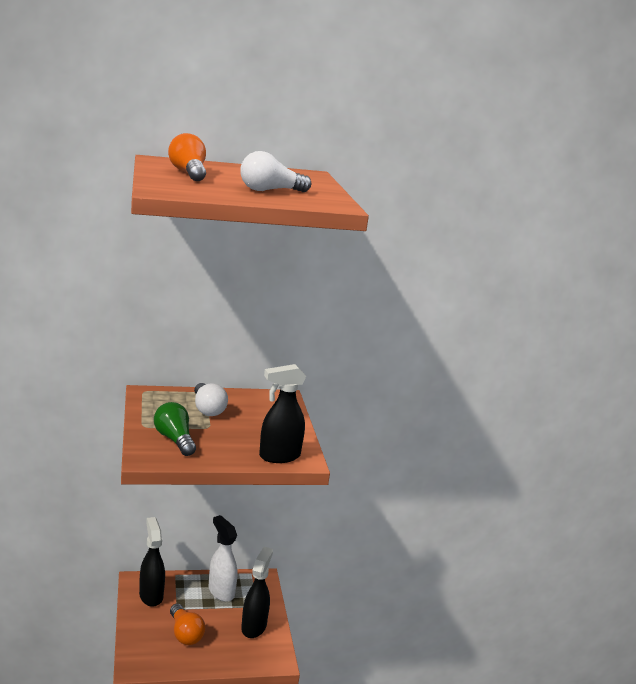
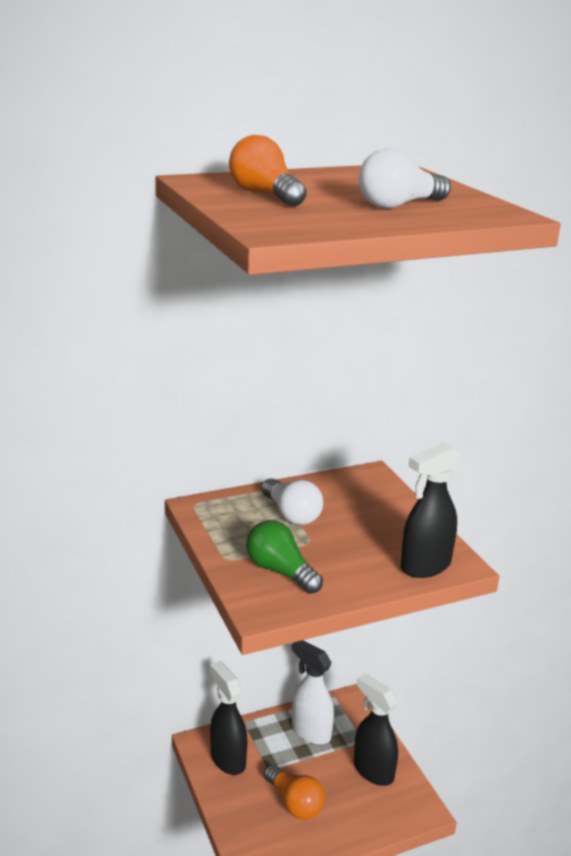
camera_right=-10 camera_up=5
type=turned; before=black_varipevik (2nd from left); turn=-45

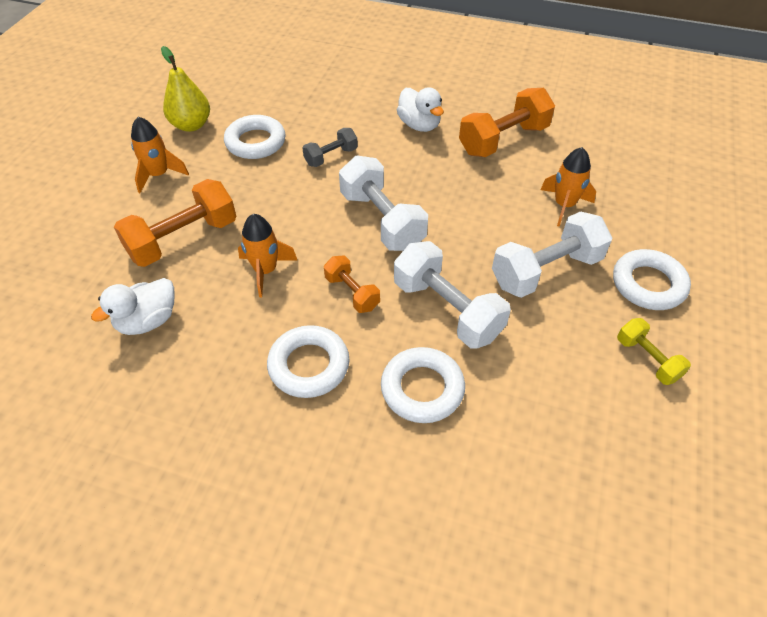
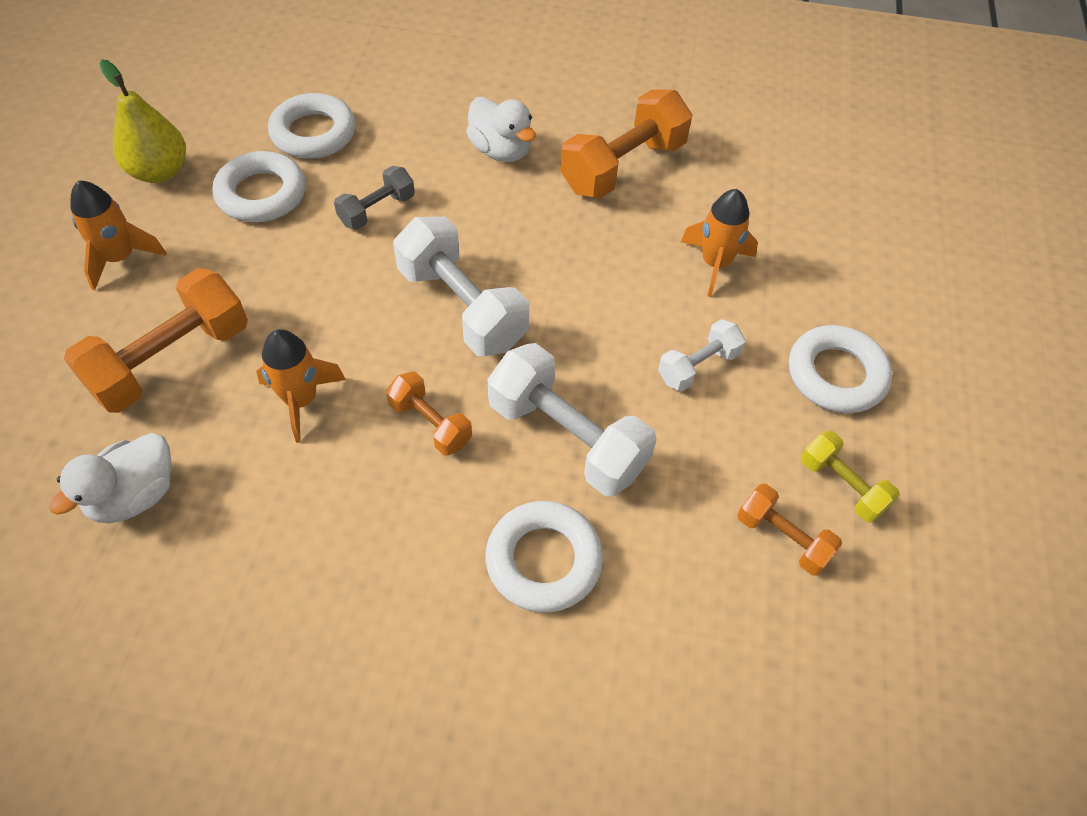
camera_right=-10 camera_up=5
type=added; after=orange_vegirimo (4th from left)
type=moved; before=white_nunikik (2nd from left)
type=resized; before=white_vegirimo (3rd from left); scale=0.55

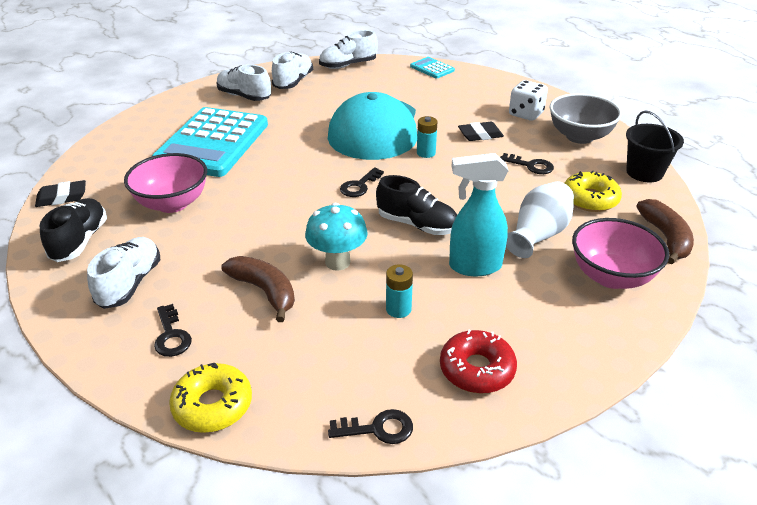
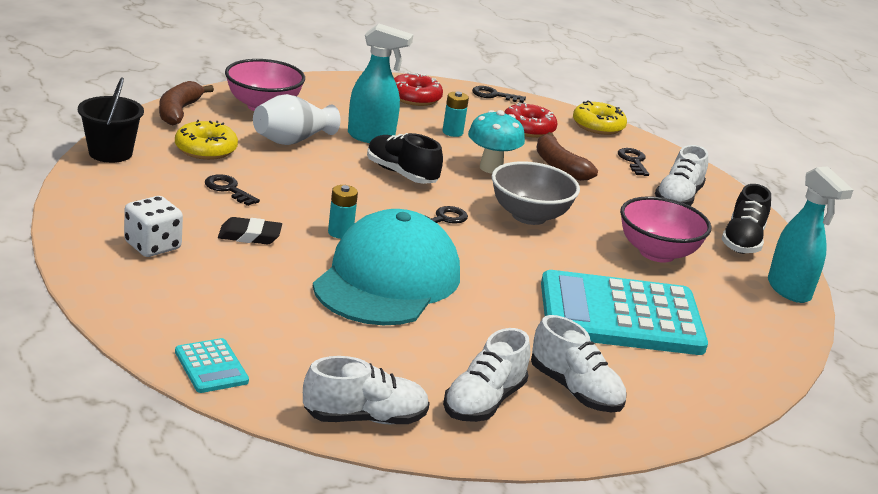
camera_right=-170 camera_up=-10
type=added; after=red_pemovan (2nd from left)
type=moved; before=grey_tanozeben
type=replaced; before=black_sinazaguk (1st from left); after=turquoise_varipevik (2nd from left)
type=turned; before=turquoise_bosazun (1st from left in the first image); turn=-120

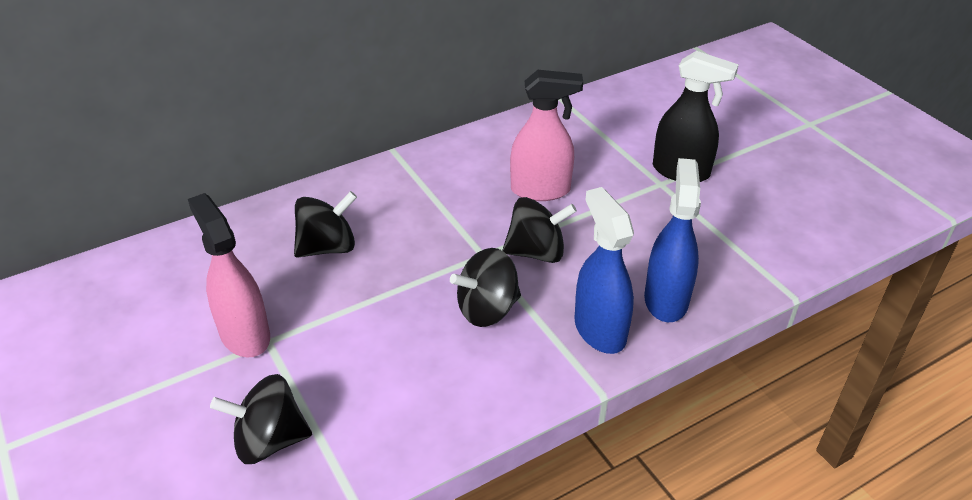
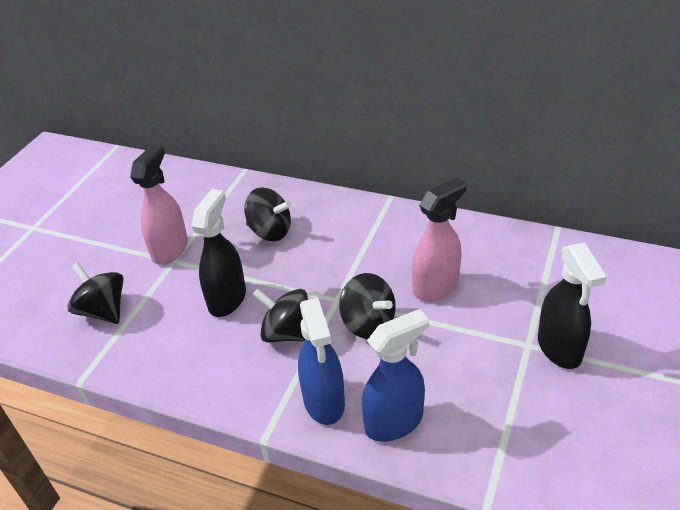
camera_right=55 camera_up=0
type=added; after=black_varipevik (1st from left)
type=turned; before=pink_varipevik (2nd from left); turn=-90
type=turned; before=blue_varipevik (1st from left); turn=135

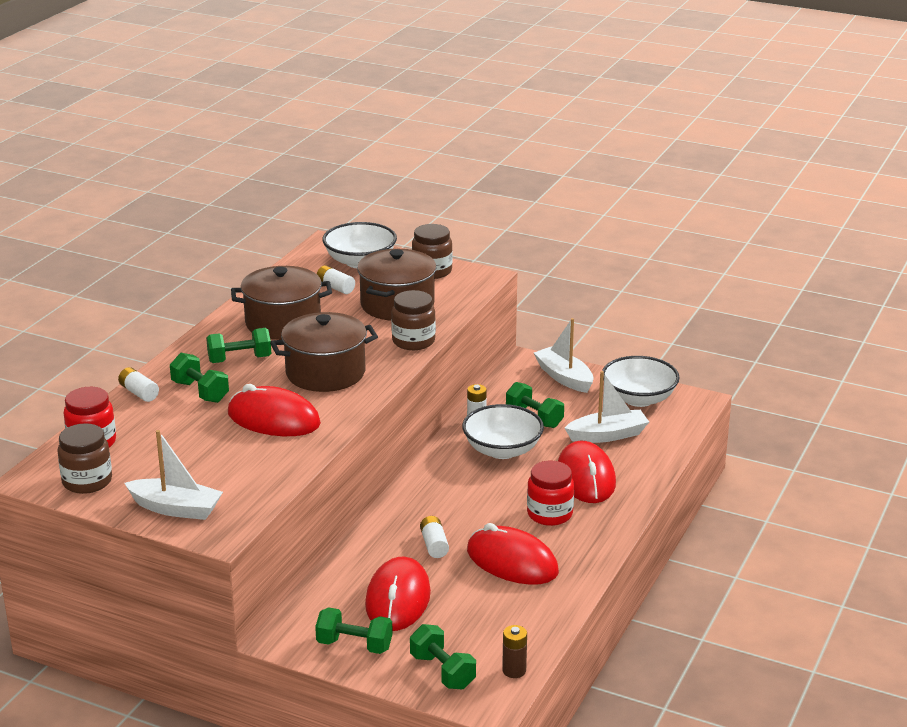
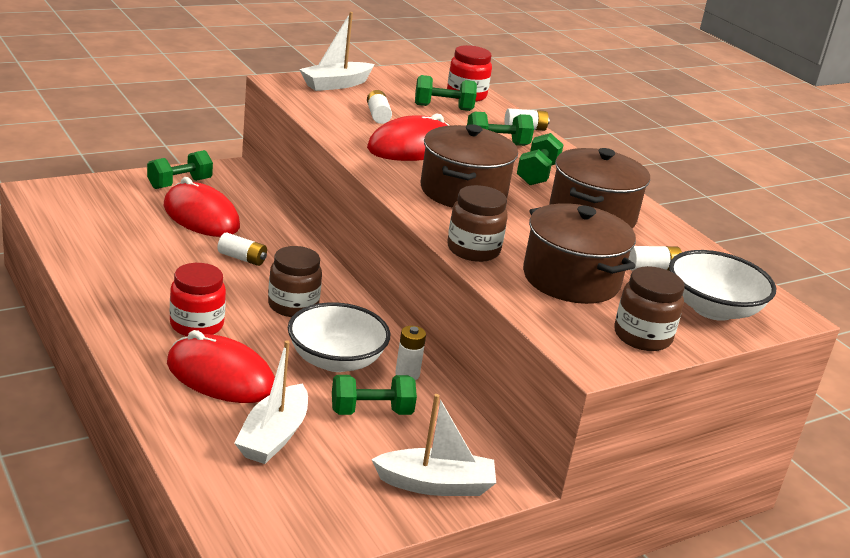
camera_right=120 camera_up=0
type=removed; before=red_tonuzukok (3rd from left)
type=removed; before=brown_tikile
type=removed; before=white_tanozeben (3rd from left)
type=added; after=white_tikile (2nd from left)
type=moved; before=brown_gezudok (1st from left)
type=moved; before=green_vegirimo (4th from left in the first image); after=green_vegirimo (3rd from left)

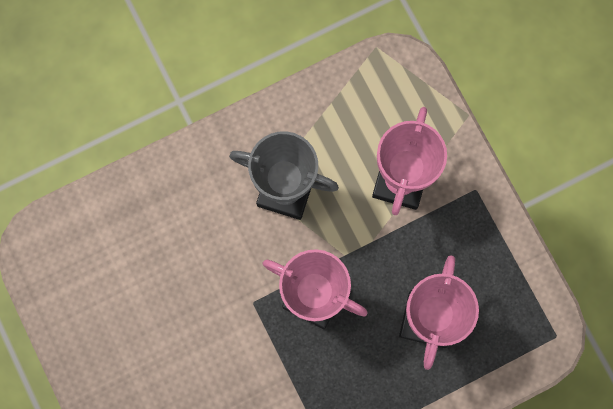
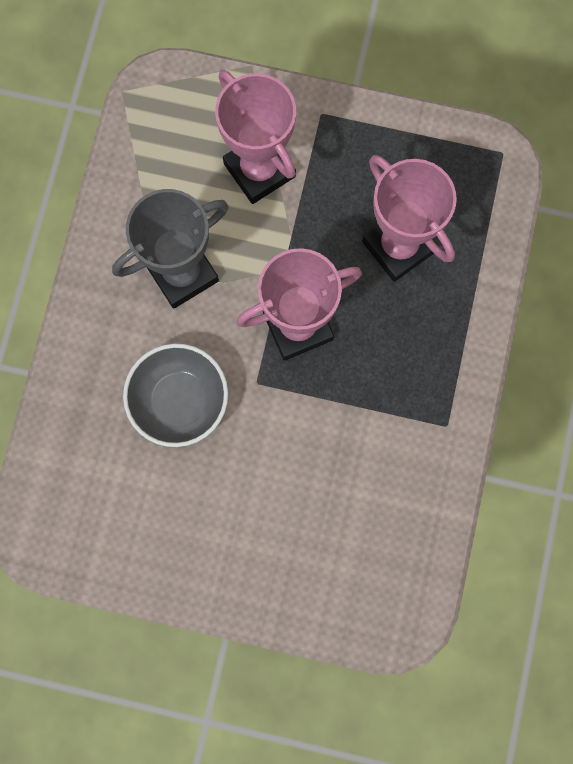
camera_right=-50 camera_up=0
type=added; after=grey_tanozeben

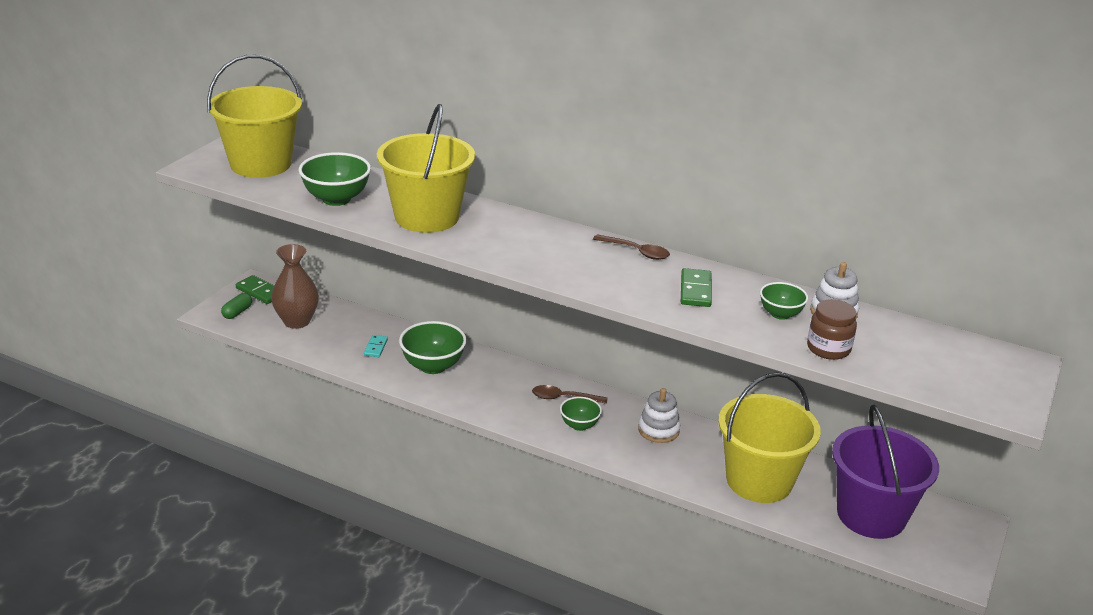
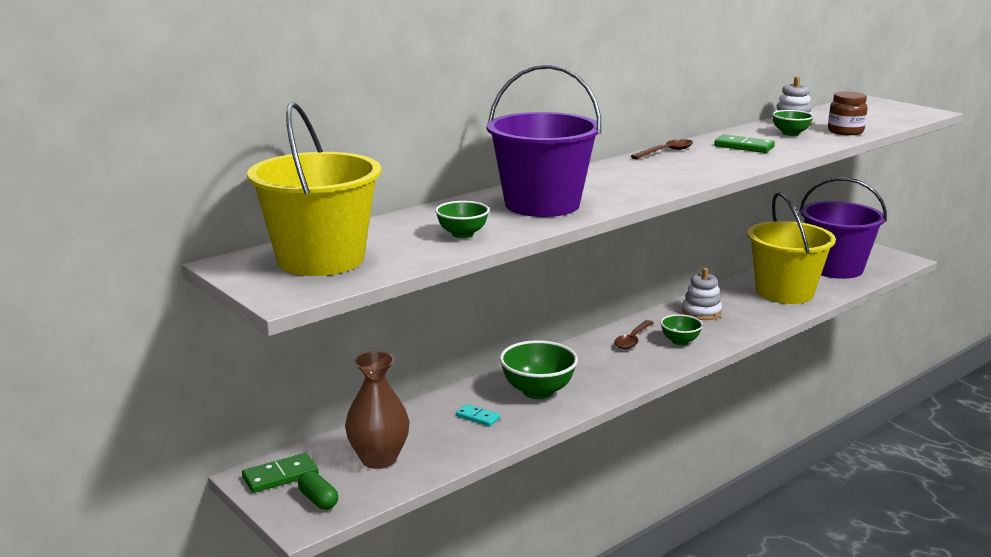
camera_right=-65 camera_up=-10
type=recoloured; before=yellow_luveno (2nd from left); after=purple_luveno (1st from left)
type=resized; before=green_tanozeben (1st from left); scale=0.59

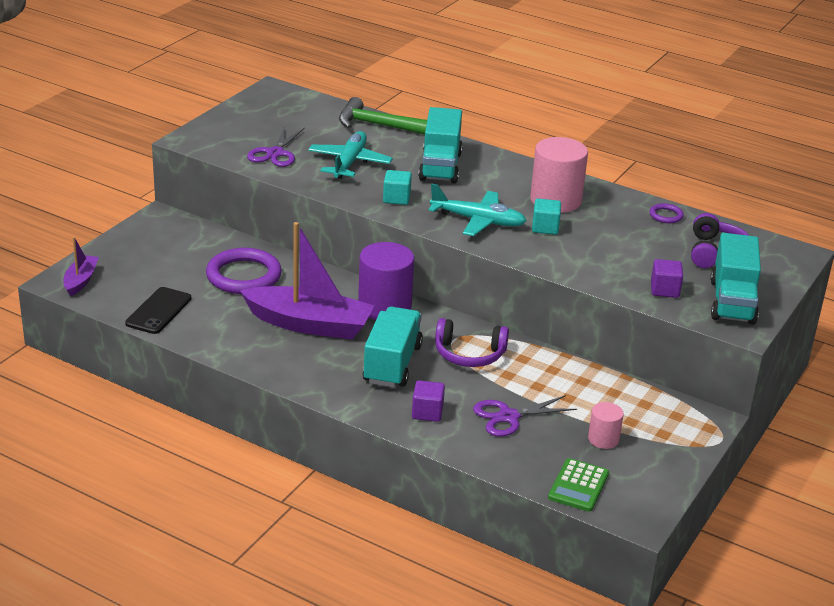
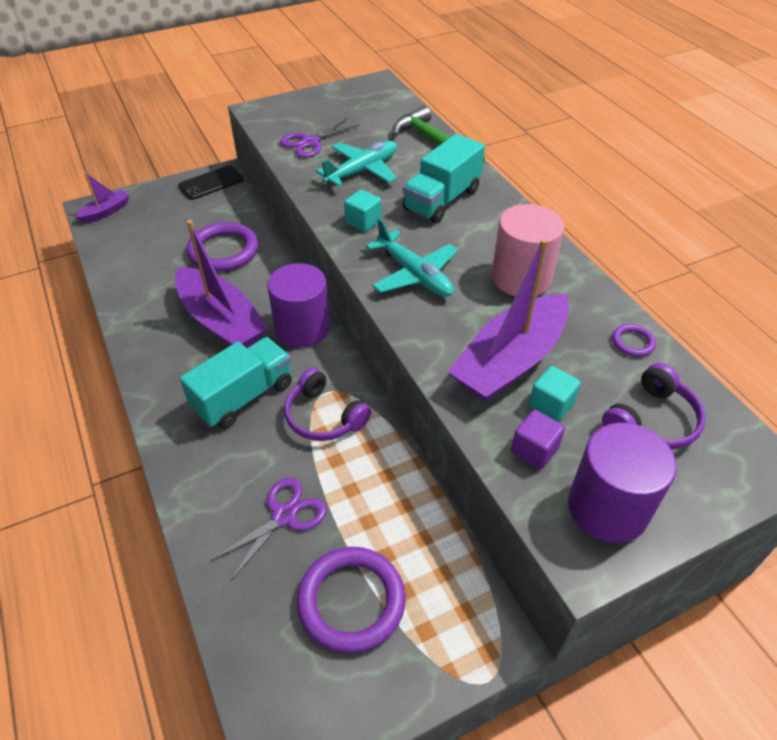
camera_right=35 camera_up=15
type=removed; before=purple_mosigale (1st from left)
type=removed; before=green_bosazun
type=added; after=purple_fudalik (3rd from left)
type=moved; before=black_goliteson
type=moved; before=turquoise_mosigale (2nd from left)
type=replaced; before=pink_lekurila (2nd from left); after=purple_nunikik (2nd from left)
type=replaced; before=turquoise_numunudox (3rd from left); after=purple_lekurila (2nd from left)
type=turned; before=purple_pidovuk (2nd from left in the first image); turn=120

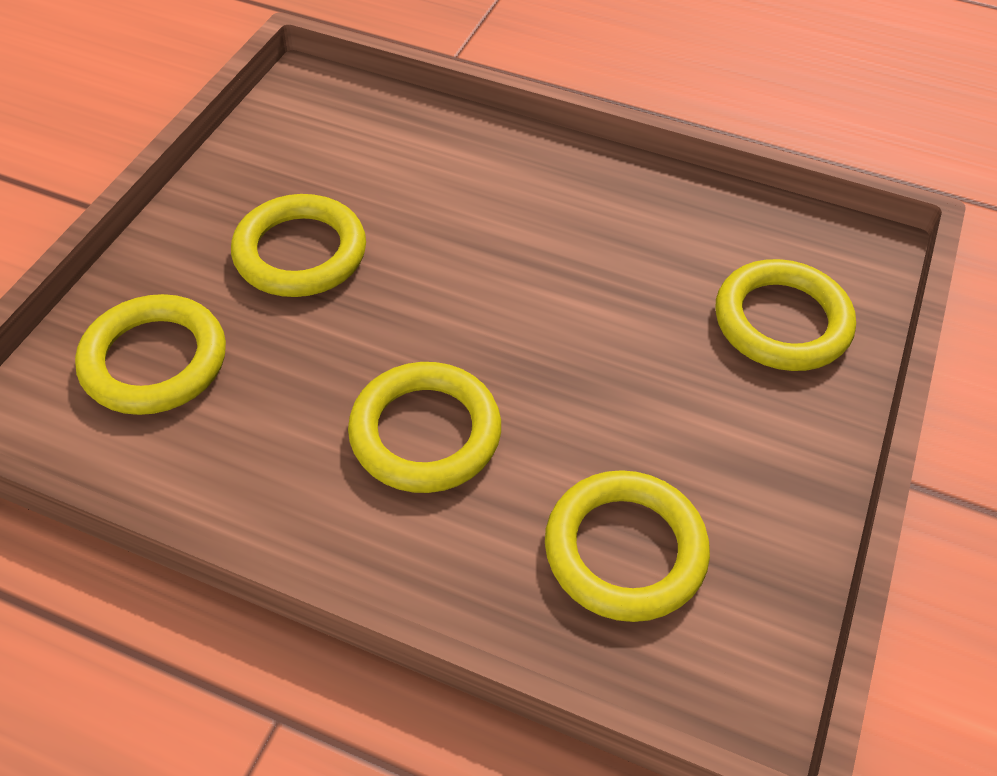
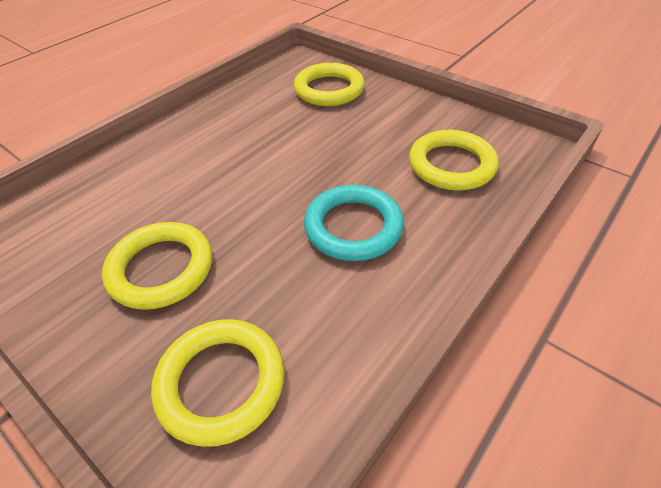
camera_right=-70 camera_up=-5
type=recoloured; before=yellow_nunikik (3rd from left); after=turquoise_nunikik

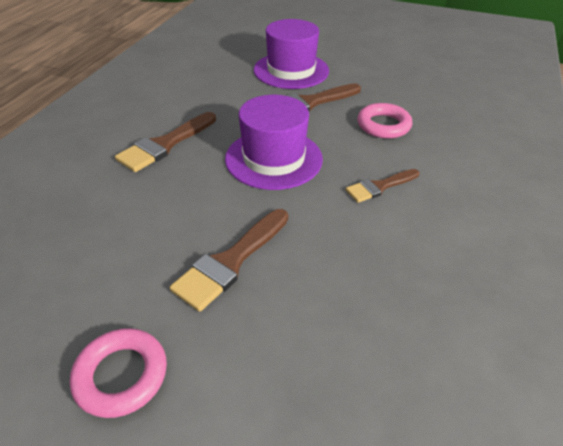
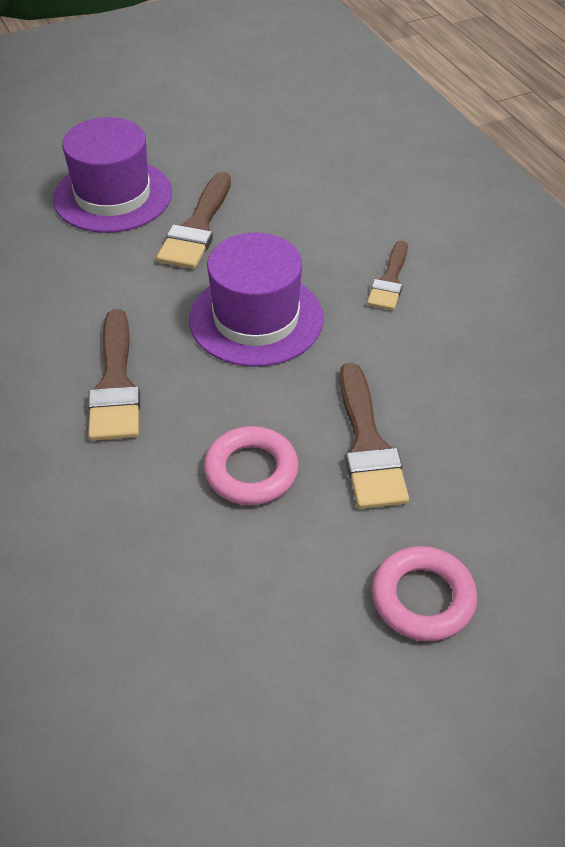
camera_right=-45 camera_up=5
type=moved; before=pink_nunikik (2nd from left in the first image); after=pink_nunikik (1st from left)

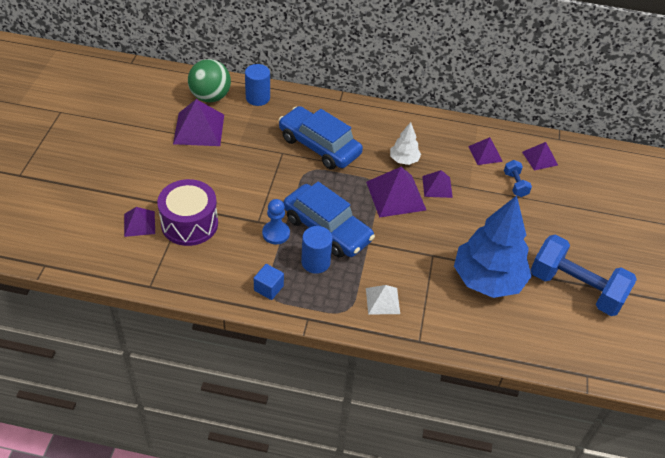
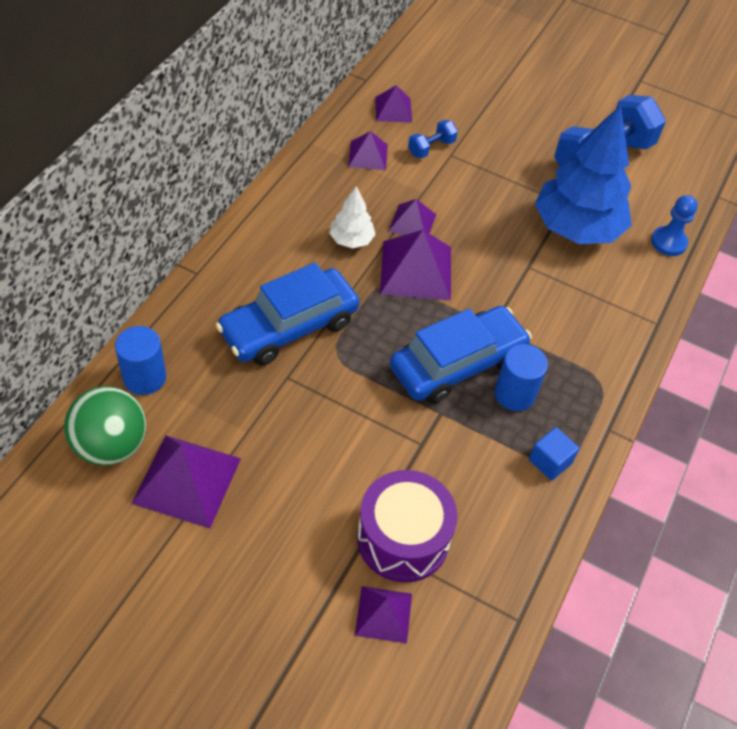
camera_right=-75 camera_up=5
type=removed; before=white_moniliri
type=moved; before=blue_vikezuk
type=turned; before=blue_vegirimo (1st from left); turn=-45

